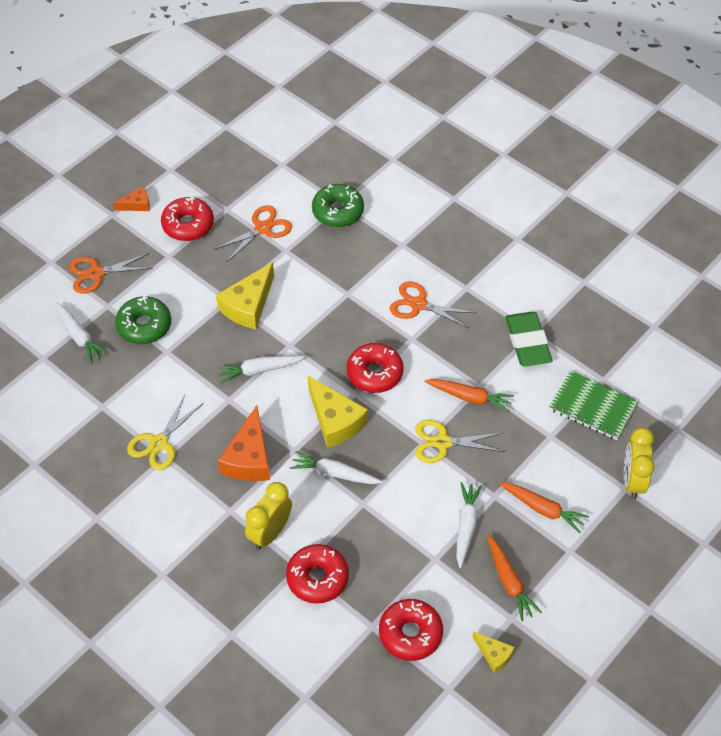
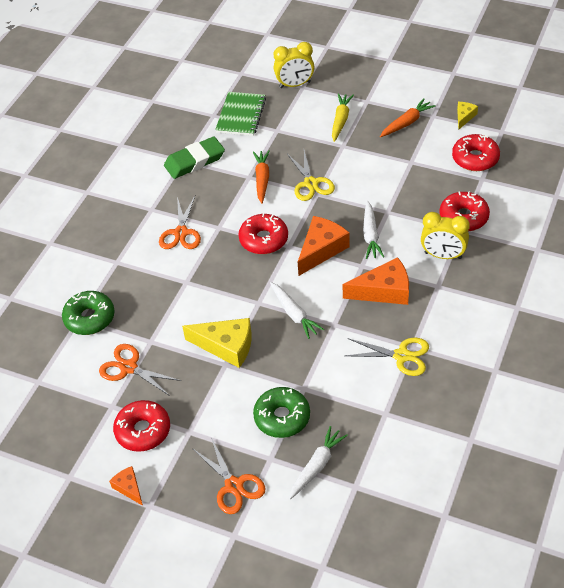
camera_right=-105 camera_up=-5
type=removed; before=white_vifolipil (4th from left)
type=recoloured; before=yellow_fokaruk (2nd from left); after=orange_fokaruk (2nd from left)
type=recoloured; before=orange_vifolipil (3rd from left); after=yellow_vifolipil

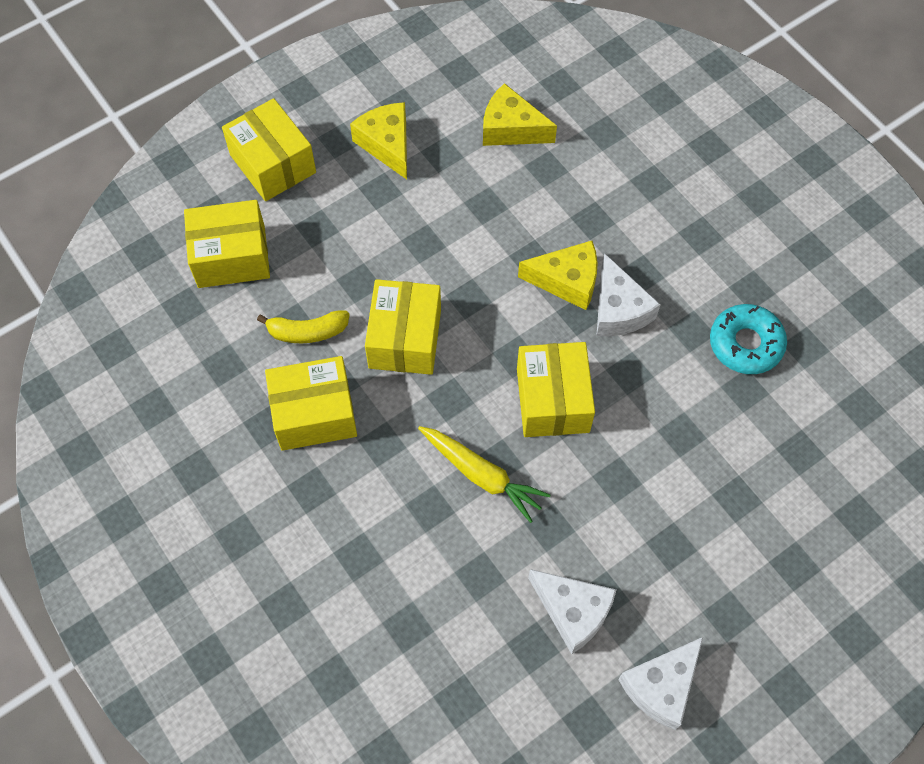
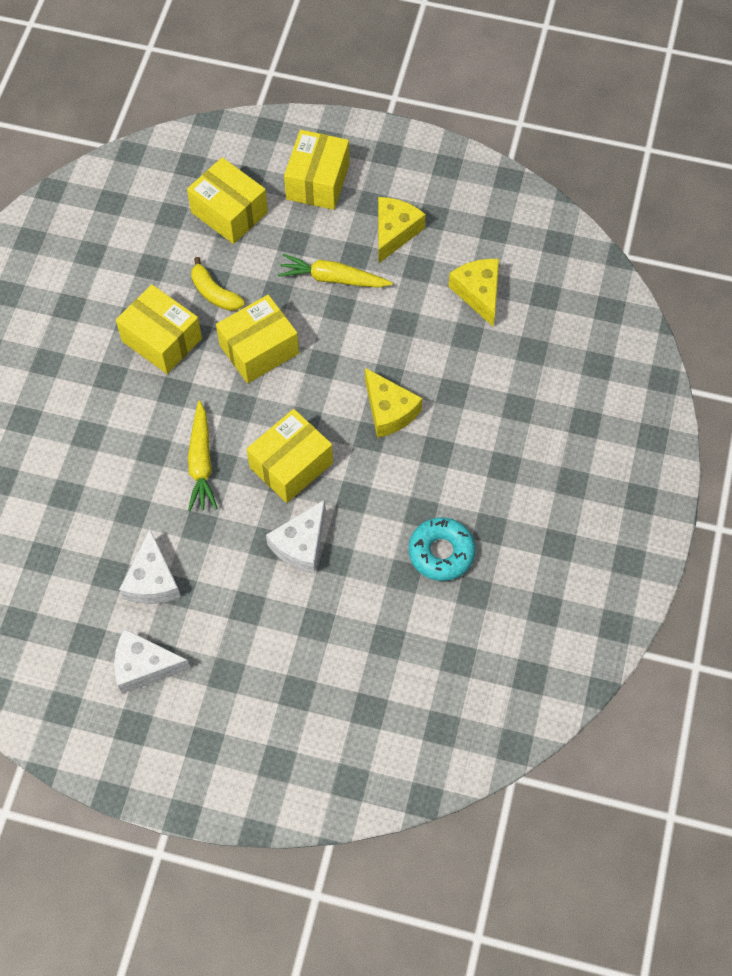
camera_right=50 camera_up=0
type=added; after=yellow_vifolipil (2nd from left)
type=moved; before=white_fokaruk (2nd from left in the first image); after=white_fokaruk (3rd from left)

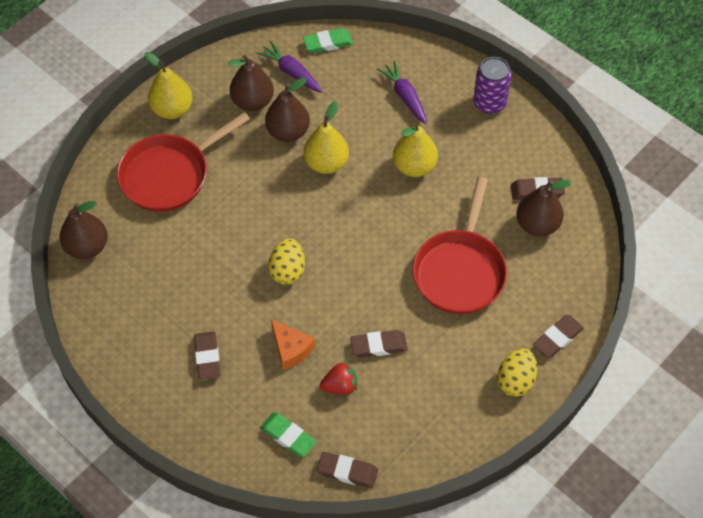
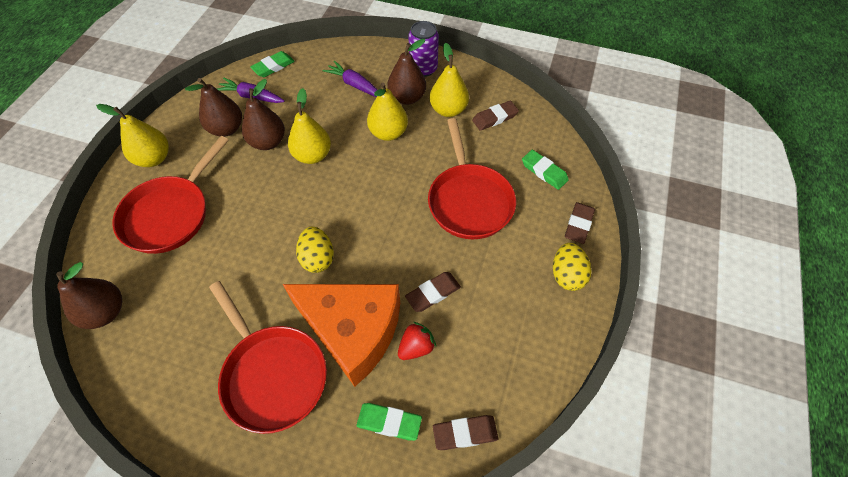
camera_right=-25 camera_up=0
type=added; after=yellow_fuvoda (4th from left)
type=added; after=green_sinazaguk (3rd from left)
type=moved; before=brown_fuvoda (4th from left)
type=replaced; before=brown_sinazaguk (1st from left); after=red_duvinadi (2nd from left)
type=resized; before=orange_fokaruk; scale=2.25

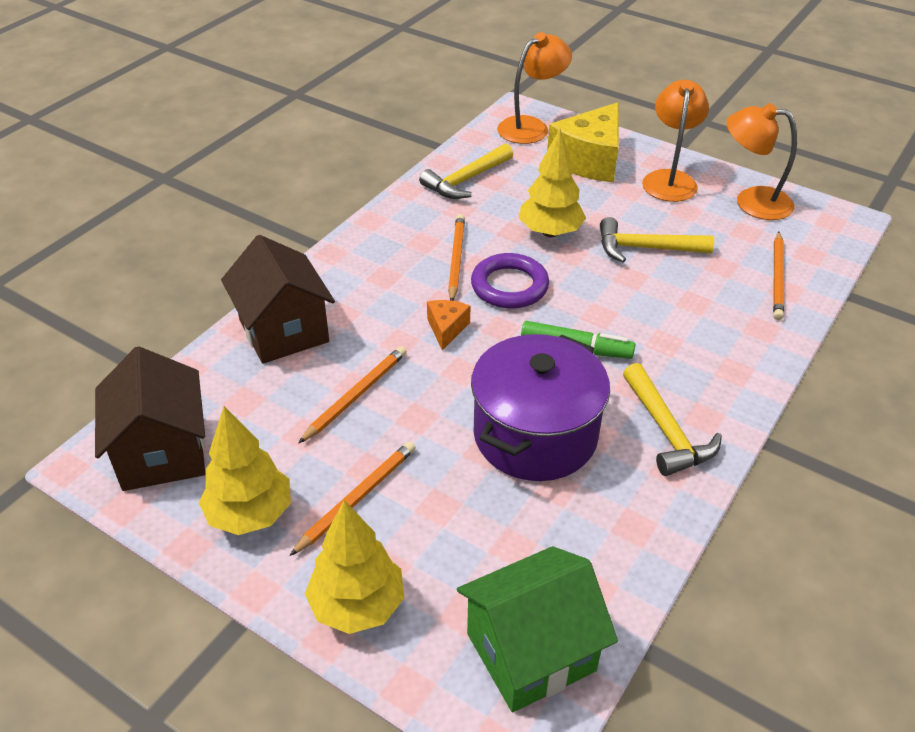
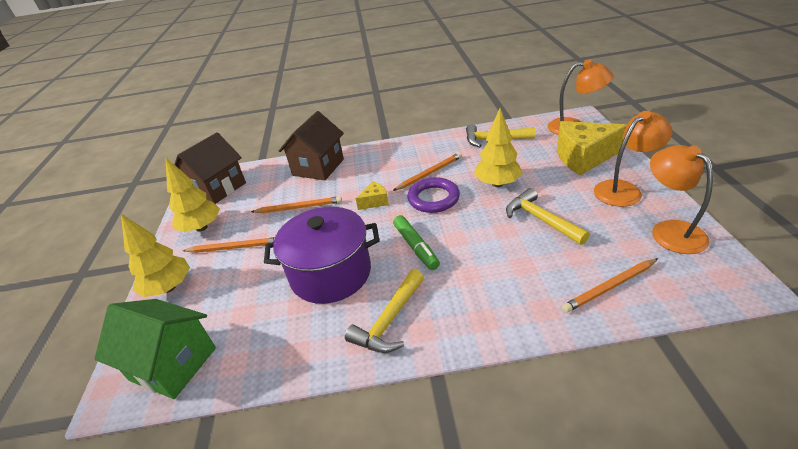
camera_right=55 camera_up=-5
type=recoloured; before=orange_fokaruk; after=yellow_fokaruk (1st from left)

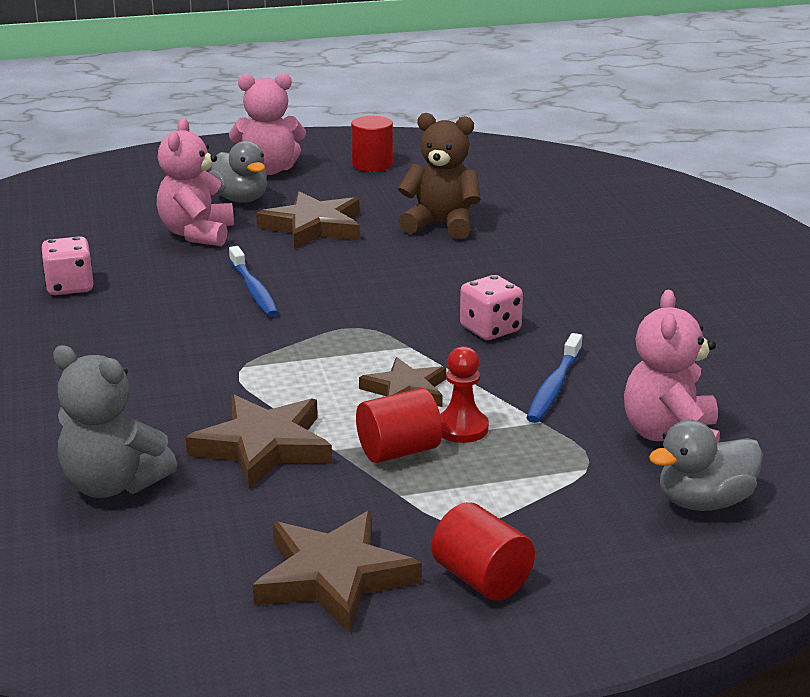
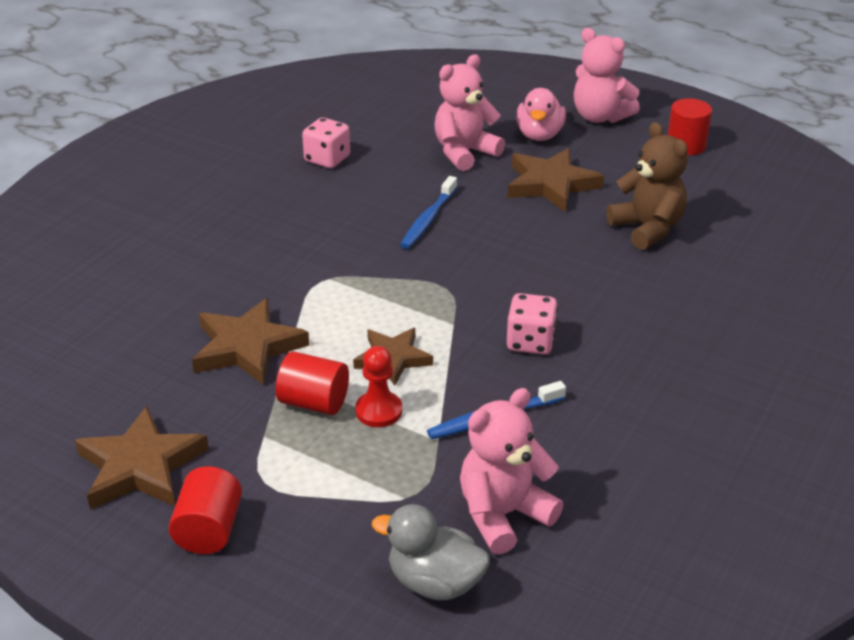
camera_right=45 camera_up=10
type=removed; before=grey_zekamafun
type=recoloured; before=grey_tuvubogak (1st from left); after=pink_tuvubogak

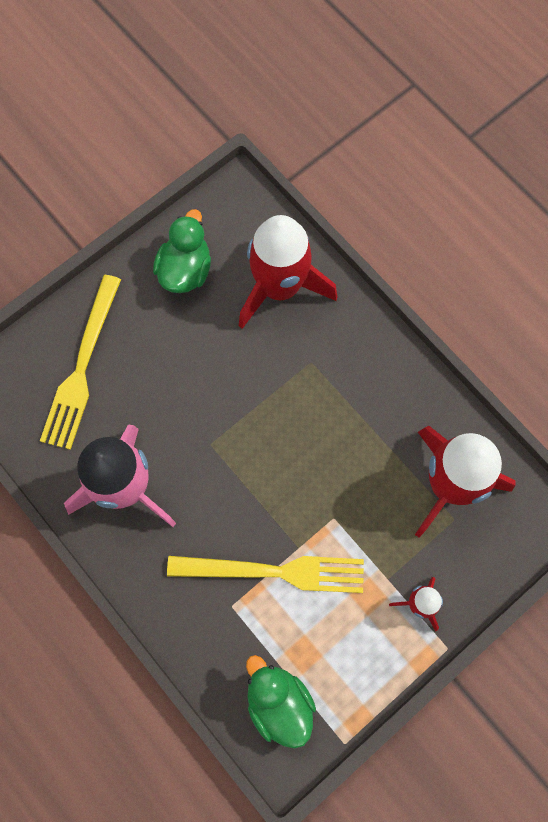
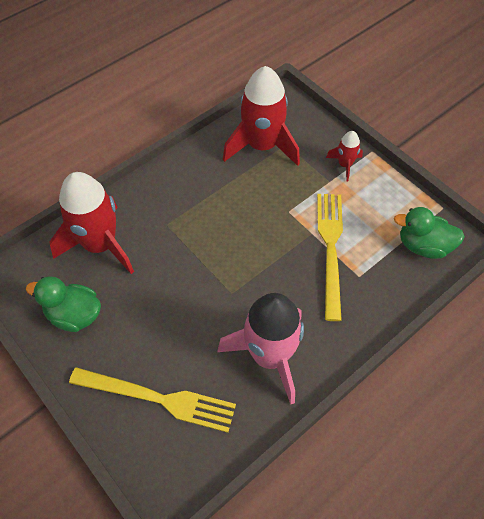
camera_right=-90 camera_up=-15
type=turned; before=green_tuvubogak (2nd from left); turn=45

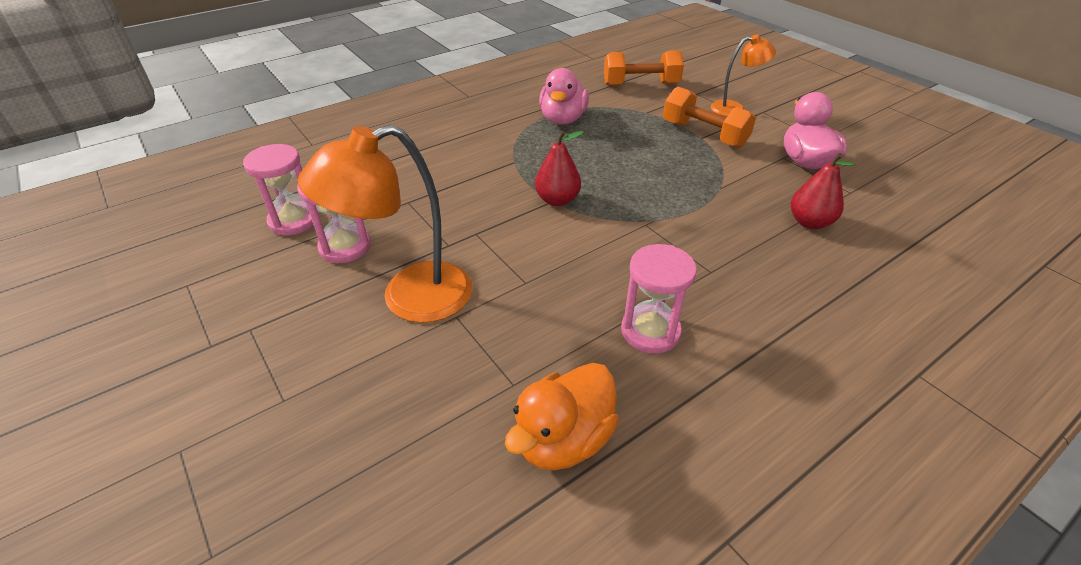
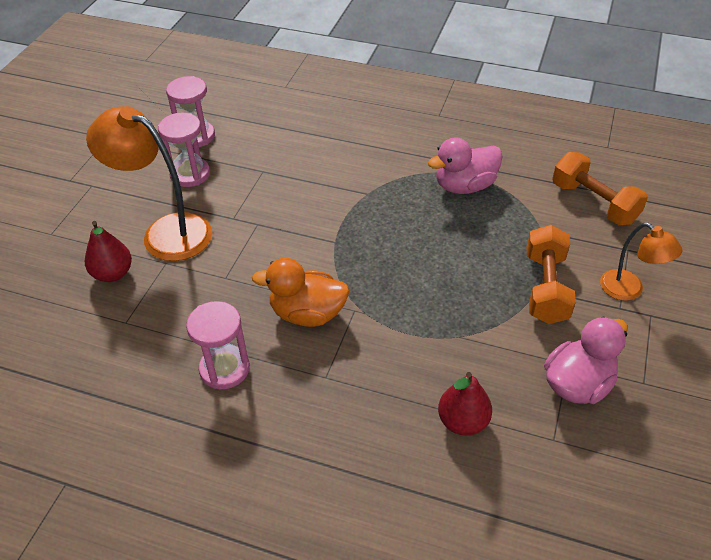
camera_right=55 camera_up=5
type=moved; before=orange_tuvubogak
type=moved; before=red_fuvoda (1st from left)

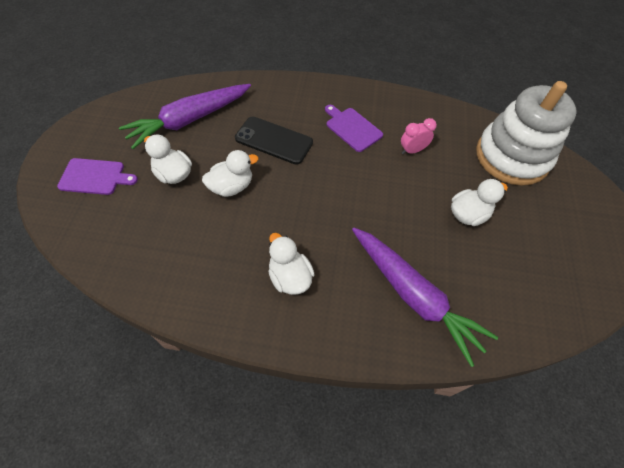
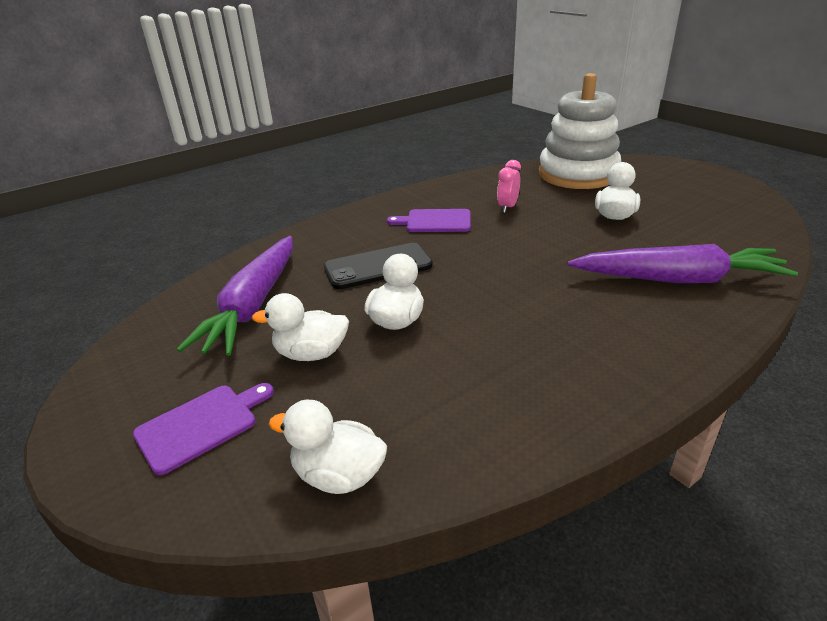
camera_right=-40 camera_up=-25
type=moved; before=white_tuvubogak (3rd from left in the first image); after=white_tuvubogak (2nd from left)

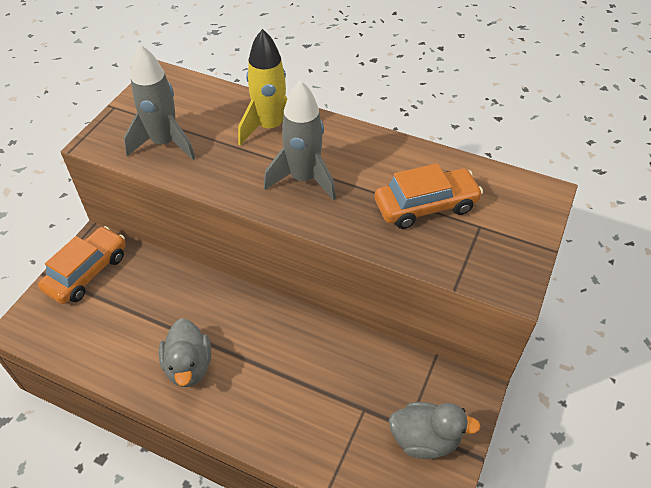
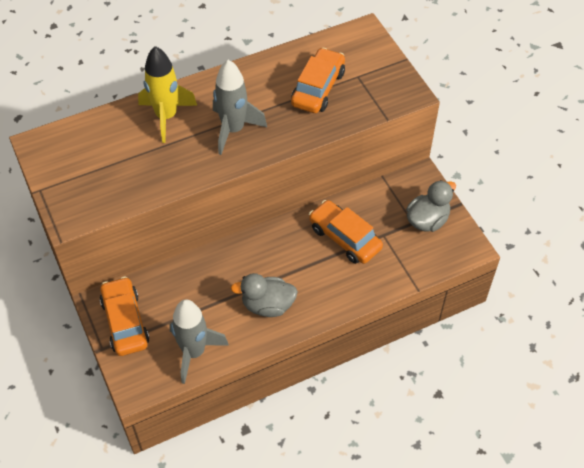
camera_right=-50 camera_up=5
type=added; after=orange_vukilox (3rd from left)
type=moved; before=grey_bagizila (1st from left)
type=turned; before=grey_tuvubogak (1st from left); turn=150

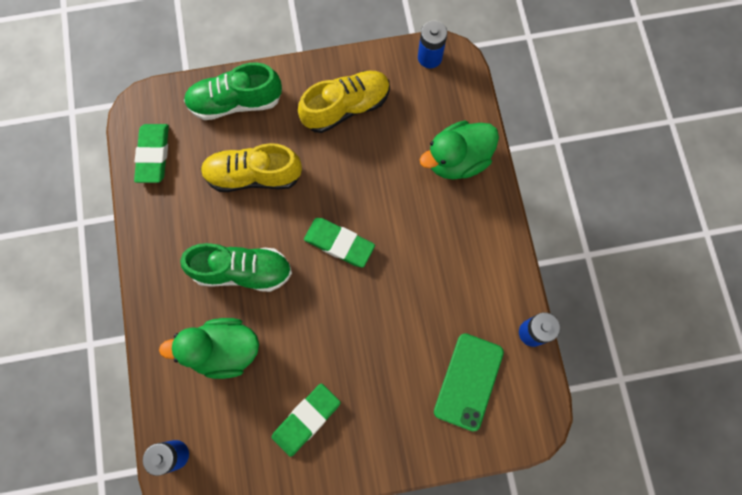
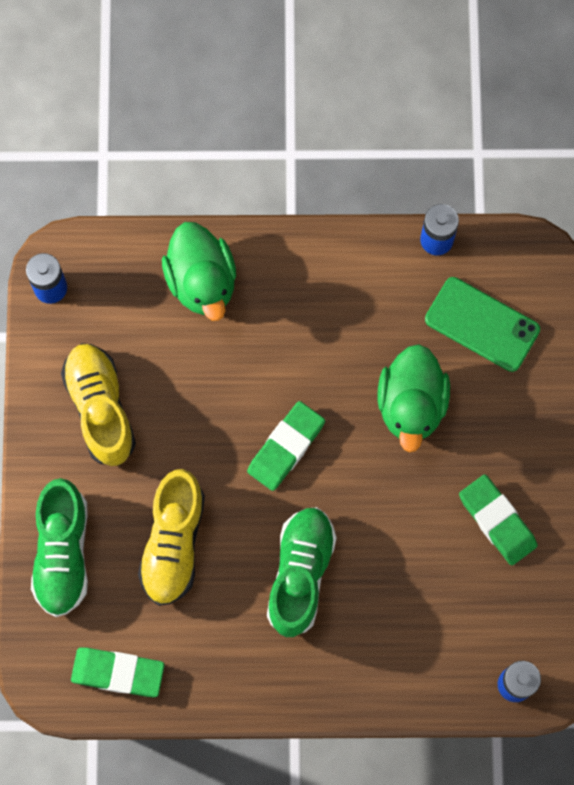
camera_right=-80 camera_up=0
type=moved; before=green_tuvubogak (1st from left in the first image); after=green_tuvubogak (2nd from left)

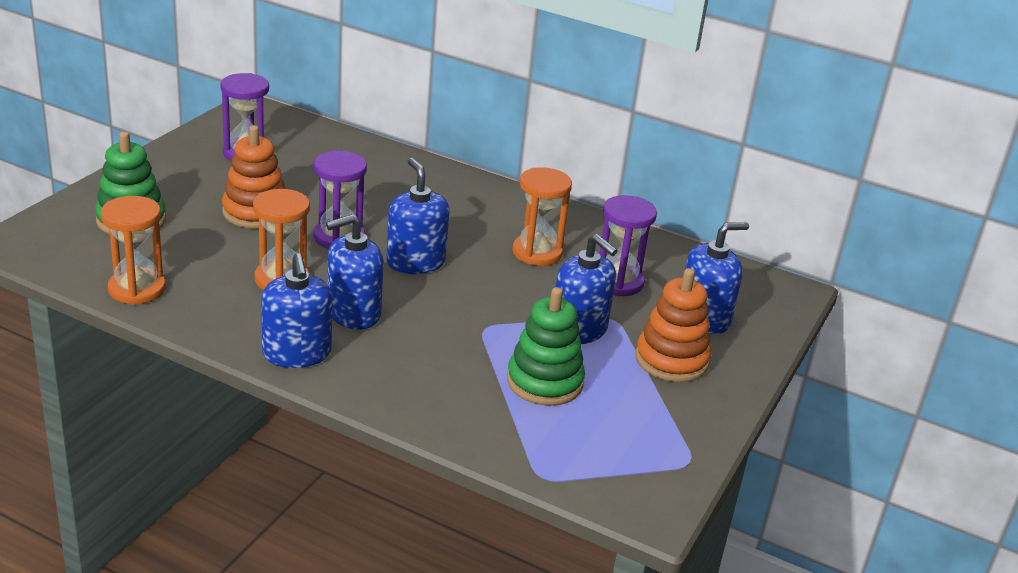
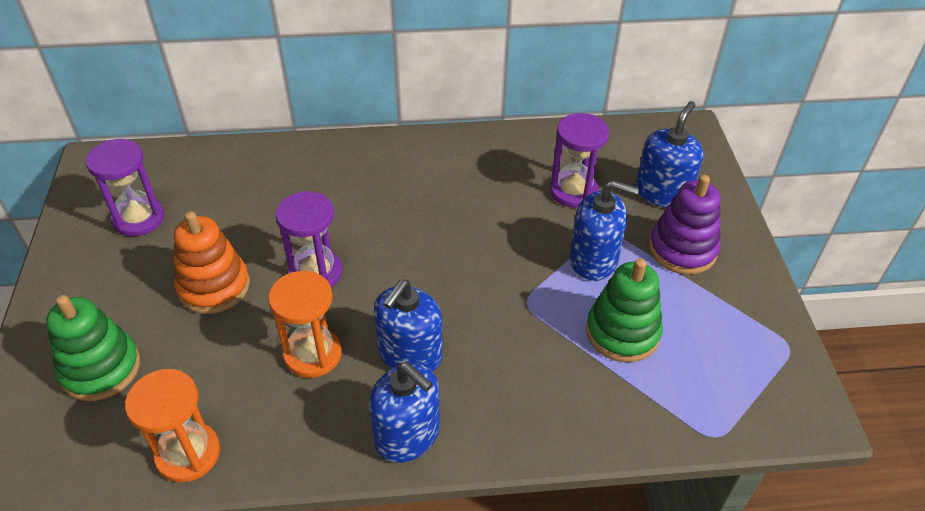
camera_right=-30 camera_up=15
type=removed; before=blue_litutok (3rd from left)
type=removed; before=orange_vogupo (3rd from left)
type=recoloured; before=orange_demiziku (2nd from left); after=purple_demiziku

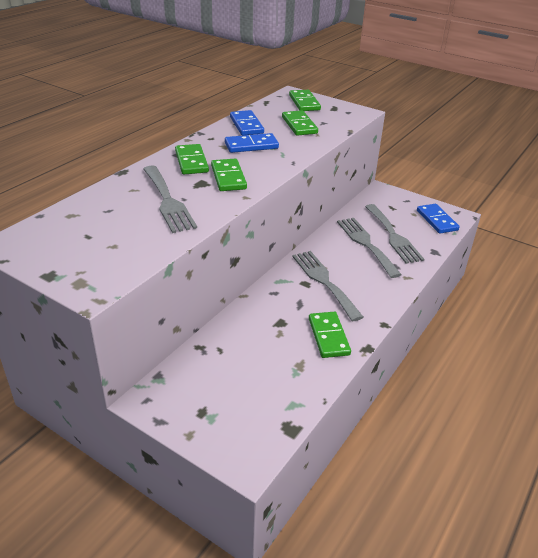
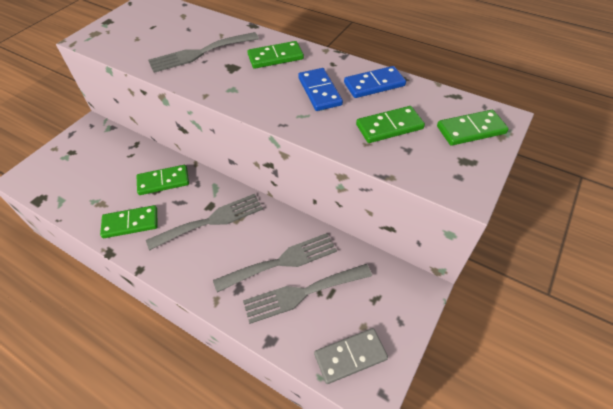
camera_right=90 camera_up=15
type=moved; before=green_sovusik (2nd from left)
type=recoloured; before=blue_sovusik (3rd from left); after=grey_sovusik

